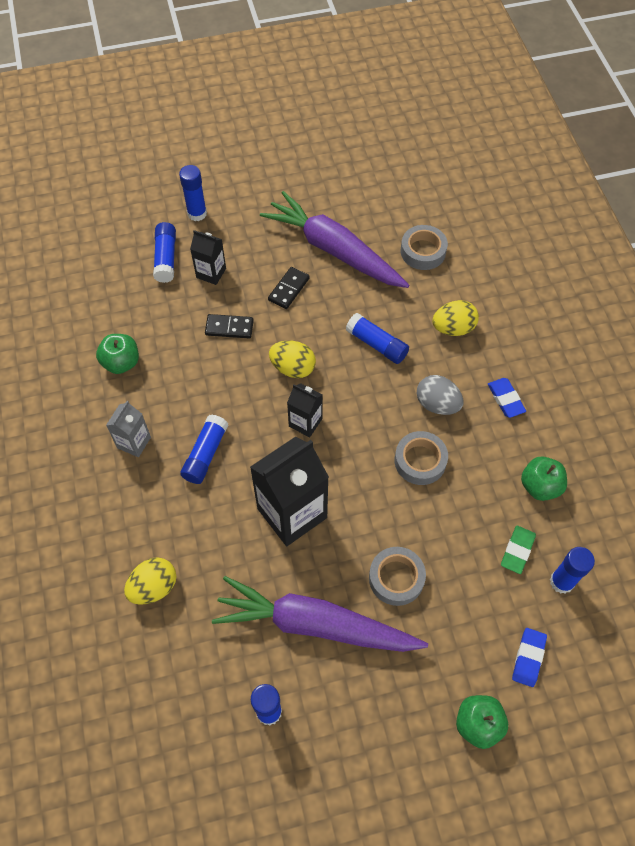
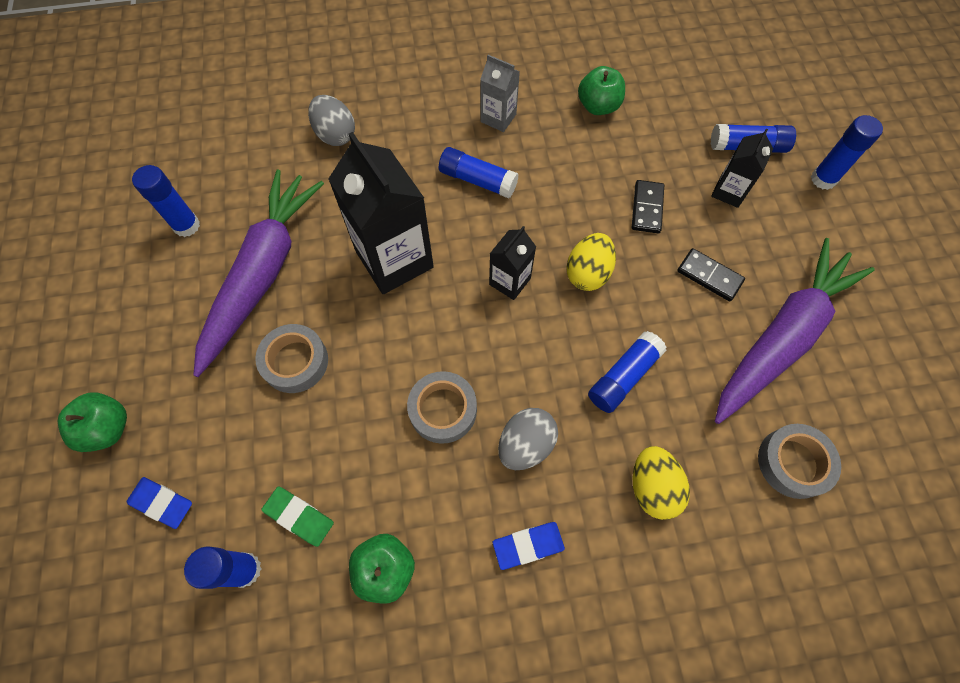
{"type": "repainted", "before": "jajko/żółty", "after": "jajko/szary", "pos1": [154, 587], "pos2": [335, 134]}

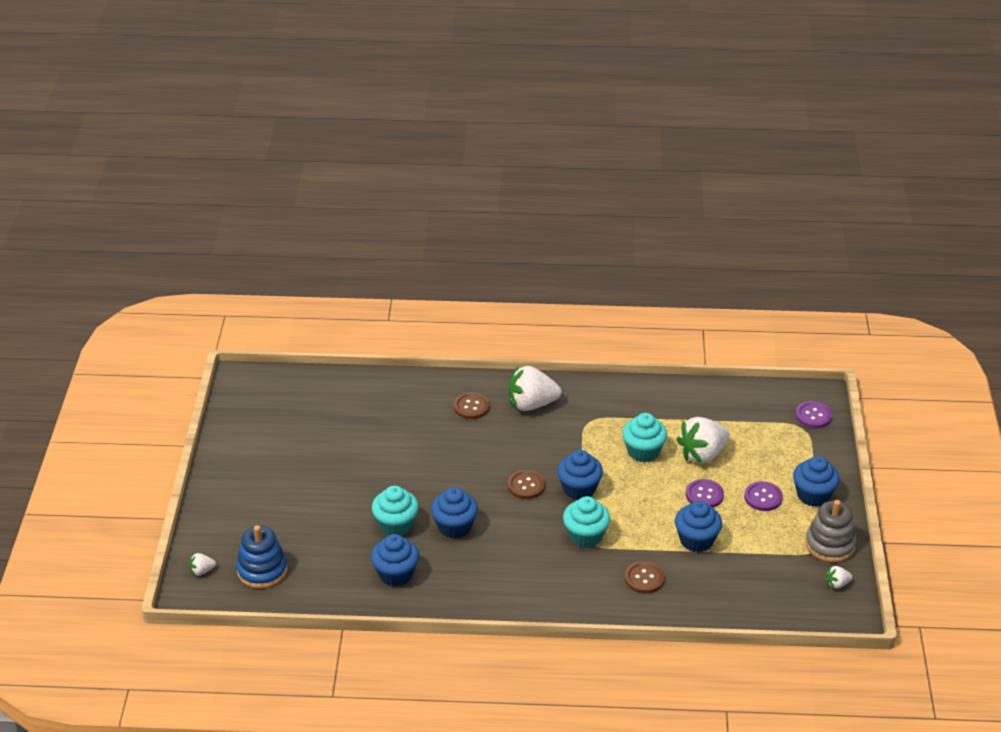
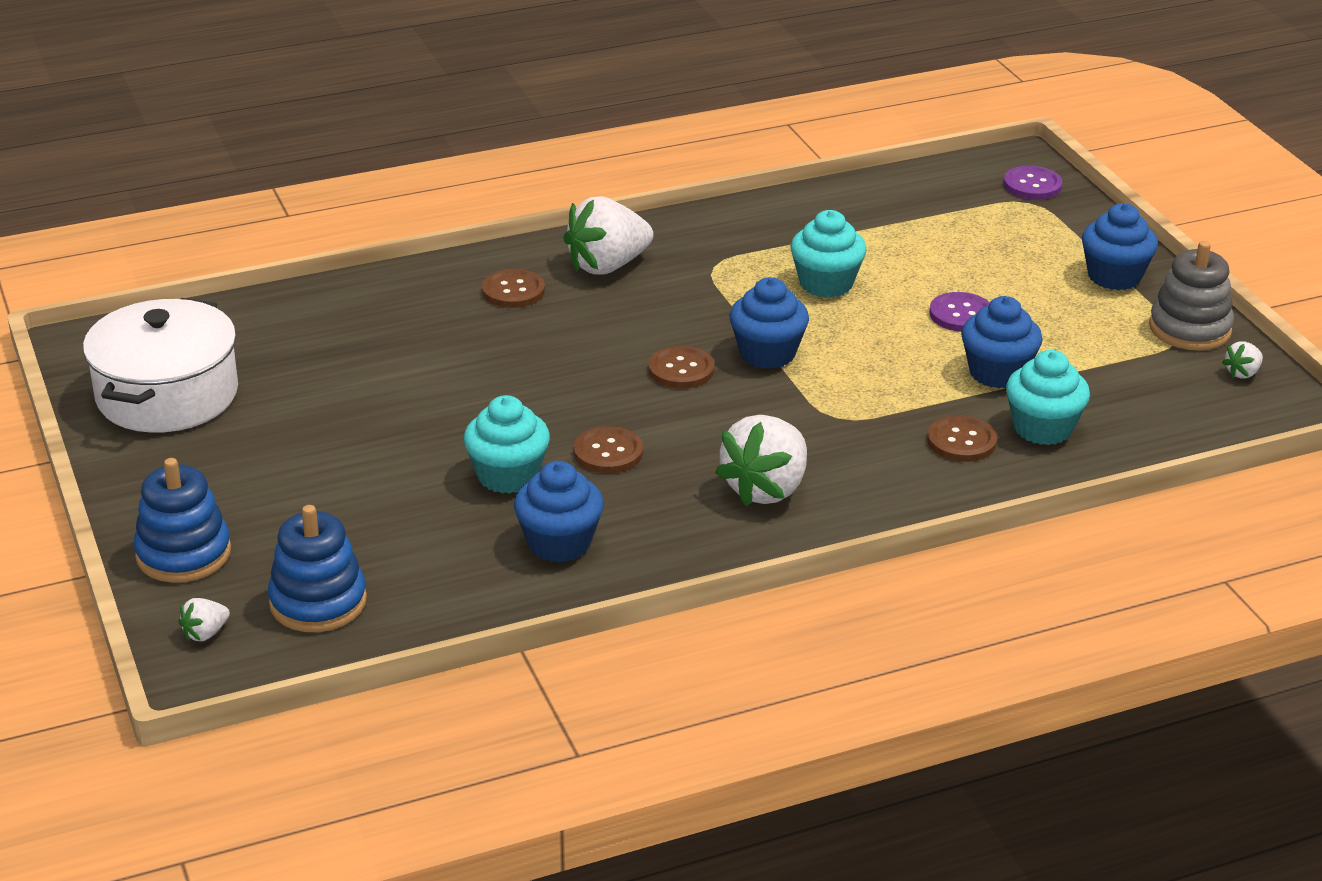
{"type": "gone", "before": "guzik/fioletowy", "pos1": [763, 497]}
{"type": "new", "after": "garnek/biały", "pos2": [167, 395]}
{"type": "new", "after": "zabawka nakładanka/niebieski", "pos2": [183, 554]}
{"type": "shifted", "before": "muffinka/turkusowy", "pos1": [585, 536], "pos2": [1042, 428]}
{"type": "shifted", "before": "truskawka/biały", "pos1": [702, 454], "pos2": [766, 489]}
{"type": "swapped", "before": "muffinka/niebieski", "after": "guzik/brązowy", "pos1": [454, 527], "pos2": [608, 452]}

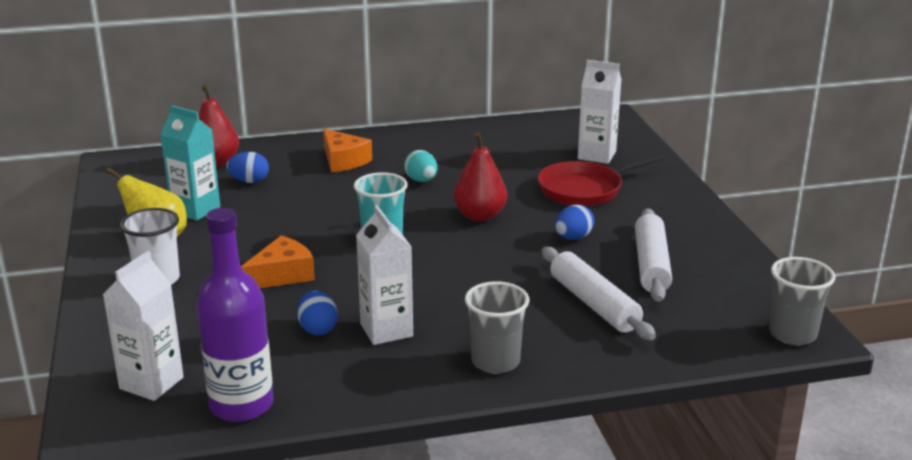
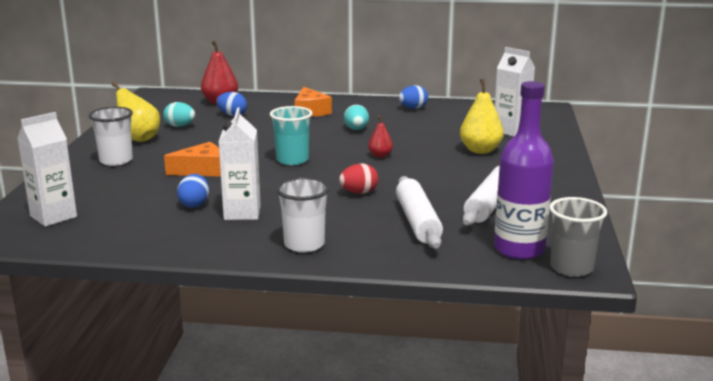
{"type": "new", "after": "jajko/czerwony", "pos2": [359, 192]}
{"type": "shifted", "before": "butelka/fioletowy", "pos1": [241, 405], "pos2": [519, 249]}
{"type": "shifted", "before": "jajko/niebieski", "pos1": [573, 238], "pos2": [413, 108]}
{"type": "swapped", "before": "karton mleka/turkusowy", "after": "jajko/turkusowy", "pos1": [195, 210], "pos2": [180, 126]}
{"type": "swapped", "before": "patelnia/czerwony", "after": "gruszka/żółty", "pos1": [585, 189], "pos2": [480, 150]}
{"type": "repainted", "before": "szklanka/szary", "after": "szklanka/biały", "pos1": [495, 362], "pos2": [304, 244]}
{"type": "scaled", "before": "gruszka/czerwony", "pos1": [480, 216], "pos2": [380, 155], "scale": 0.57}

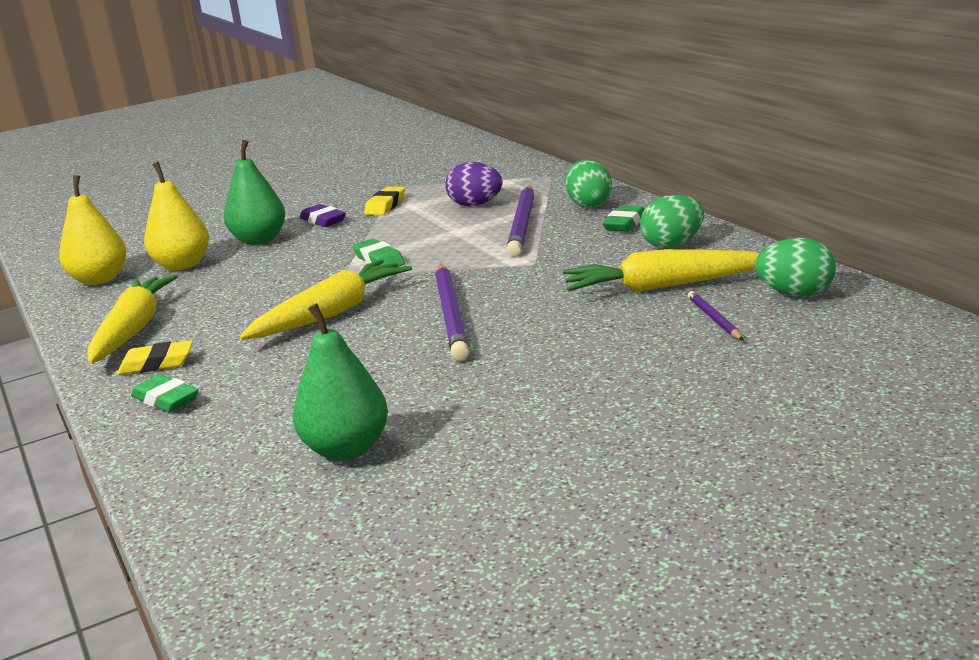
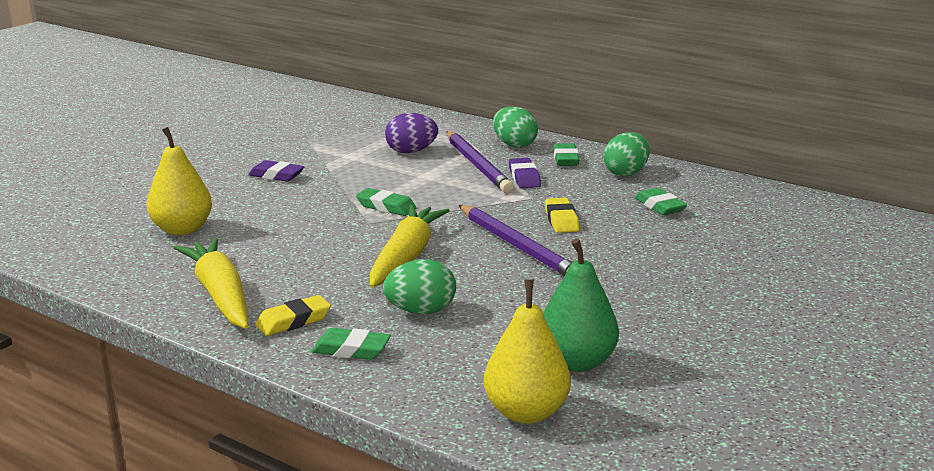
{"type": "gone", "before": "gruszka/zielony", "pos1": [259, 240]}
{"type": "gone", "before": "ołówek/fioletowy", "pos1": [714, 319]}
{"type": "new", "after": "gumka do mazania/fioletowy", "pos2": [524, 177]}
{"type": "shifted", "before": "gruszka/żółty", "pos1": [100, 279], "pos2": [526, 412]}
{"type": "shifted", "before": "gumka do mazania/żółty", "pos1": [385, 206], "pos2": [561, 220]}
{"type": "shifted", "before": "jajko/zielony", "pos1": [795, 294], "pos2": [421, 311]}
{"type": "swapped", "before": "marchewka/żółty", "after": "gumka do mazania/zielony", "pos1": [662, 286], "pos2": [660, 206]}

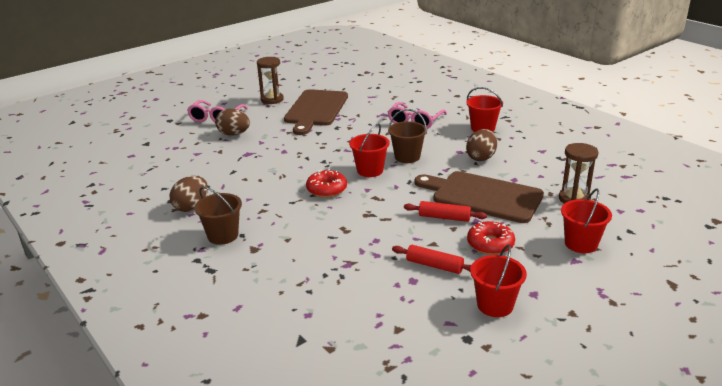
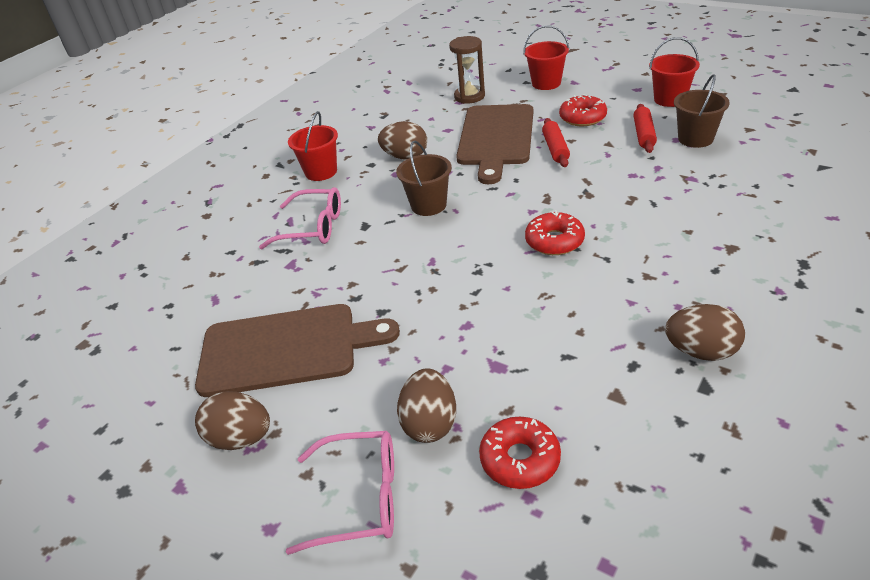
{"type": "gone", "before": "wiadro/czerwony", "pos1": [370, 170]}
{"type": "new", "after": "donut/czerwony", "pos2": [520, 459]}
{"type": "shifted", "before": "wiadro/brązowy", "pos1": [223, 235], "pos2": [695, 139]}
{"type": "swapped", "before": "klepsydra/brązowy", "after": "jajko/brązowy", "pos1": [272, 99], "pos2": [241, 438]}

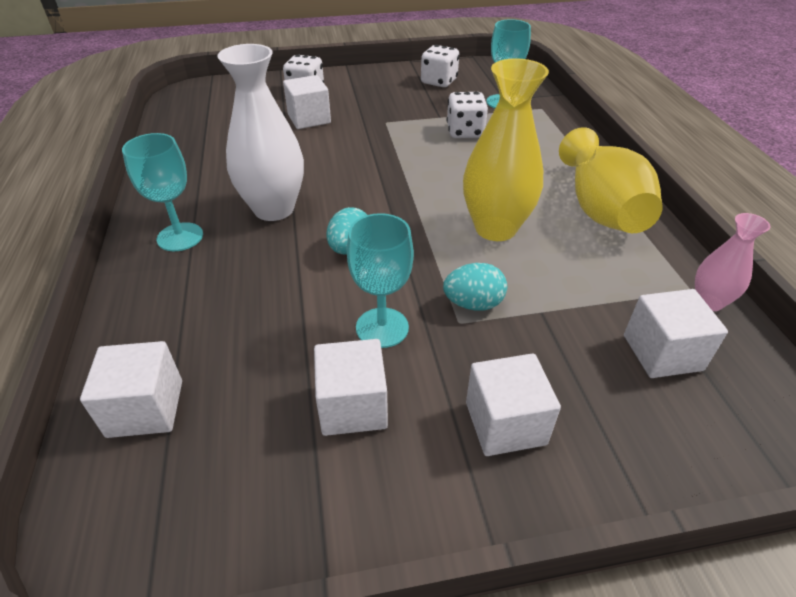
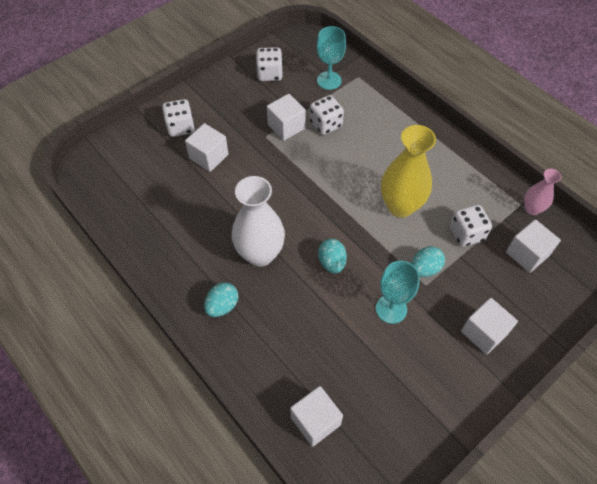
{"type": "gone", "before": "wazon/żółty", "pos1": [600, 208]}
{"type": "new", "after": "kostka do gry/biały", "pos2": [466, 234]}
{"type": "shifted", "before": "sześcian/biały", "pos1": [353, 406], "pos2": [286, 126]}
{"type": "swapped", "before": "kielich/turkusowy", "after": "jajko/turkusowy", "pos1": [180, 237], "pos2": [222, 306]}

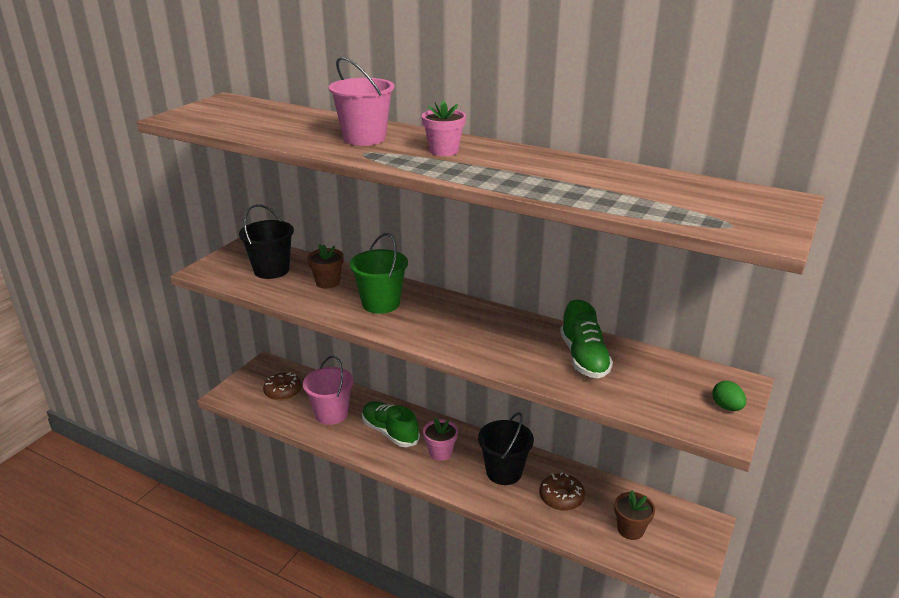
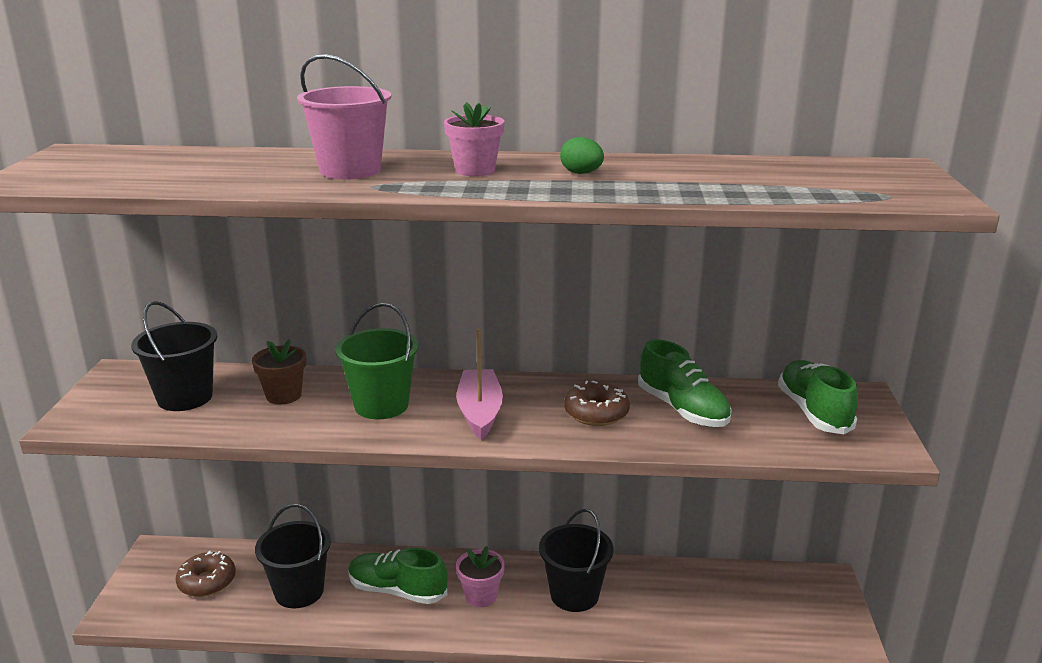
{"type": "gone", "before": "doniczka/brązowy", "pos1": [630, 529]}
{"type": "new", "after": "łódka/różowy", "pos2": [480, 412]}
{"type": "new", "after": "but/zielony", "pos2": [813, 412]}
{"type": "shifted", "before": "donut/brązowy", "pos1": [561, 497], "pos2": [596, 413]}
{"type": "shifted", "before": "jajko/zielony", "pos1": [726, 407], "pos2": [581, 173]}
{"type": "repainted", "before": "wiadro/różowy", "after": "wiadro/czarny", "pos1": [331, 414], "pos2": [299, 591]}

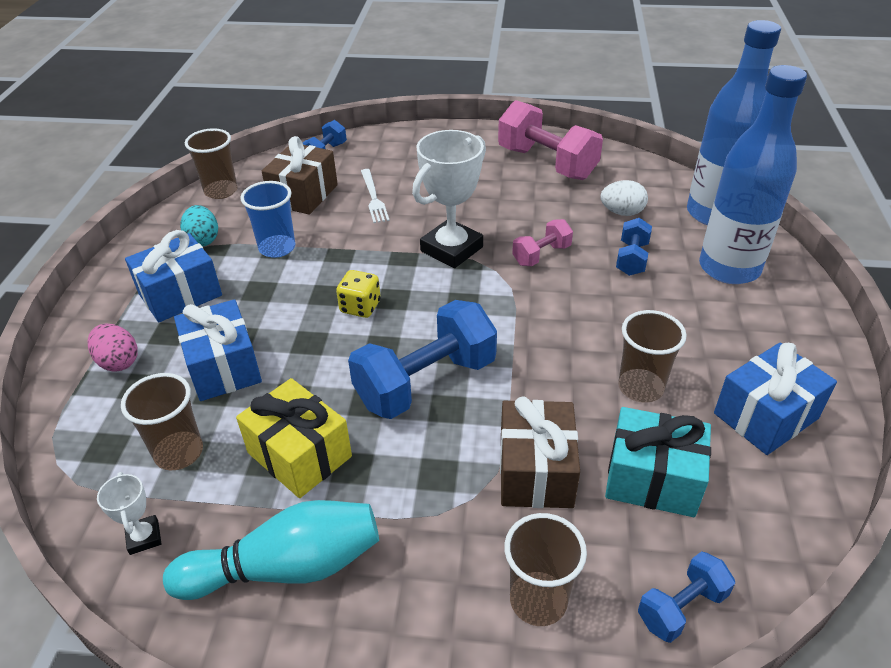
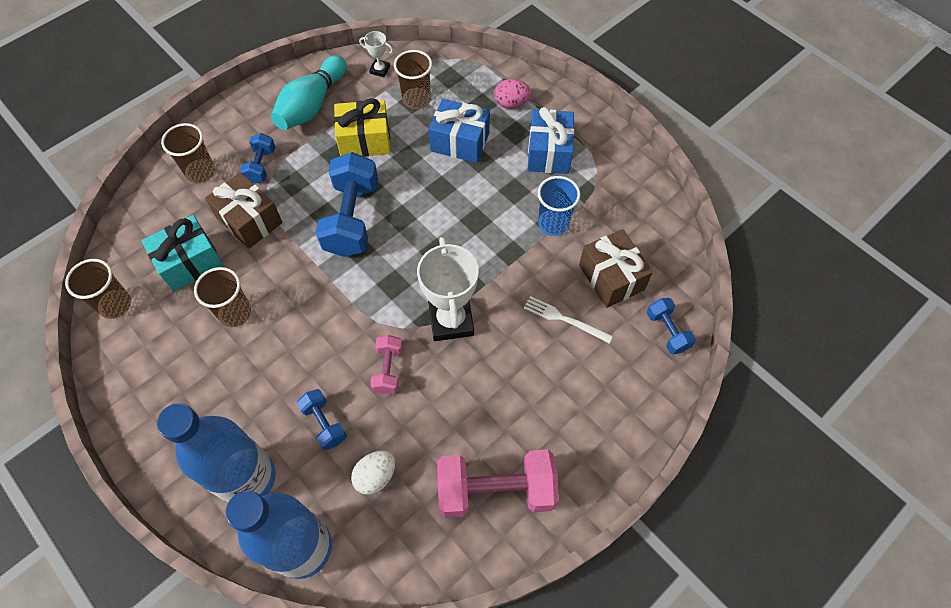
{"type": "gone", "before": "jajko/turkusowy", "pos1": [203, 240]}
{"type": "gone", "before": "kostka do gry/żółty", "pos1": [360, 307]}
{"type": "gone", "before": "prezent/niebieski", "pos1": [765, 416]}
{"type": "shifted", "before": "szklanka/brązowy", "pos1": [221, 191], "pos2": [115, 305]}
{"type": "shifted", "before": "hantel/niebieski", "pos1": [681, 607], "pos2": [261, 166]}

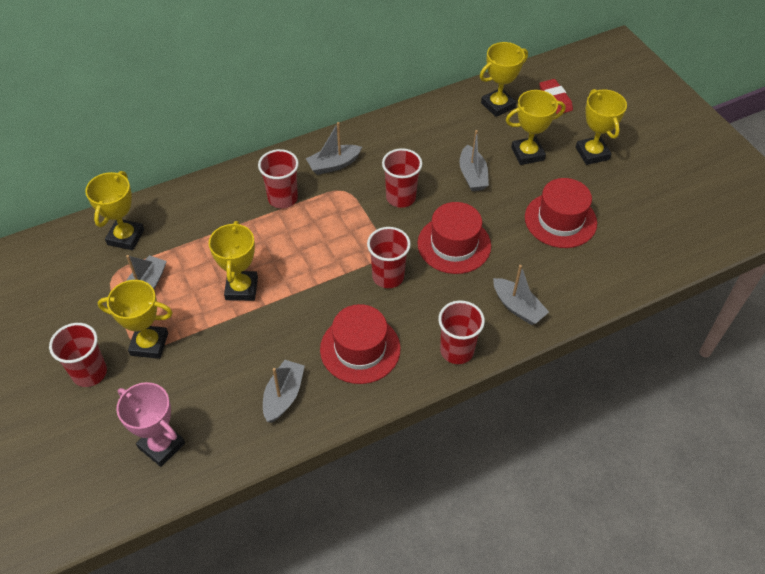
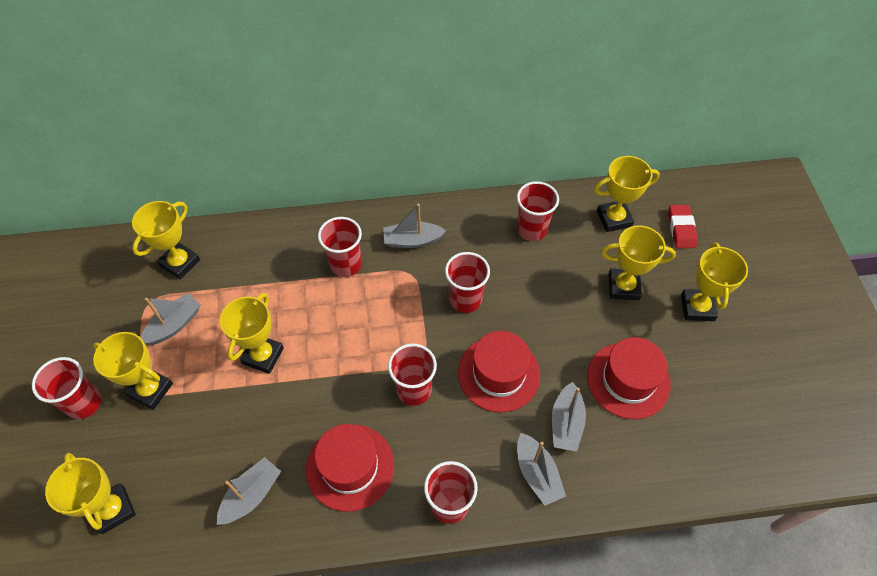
{"type": "new", "after": "szklanka/czerwony", "pos2": [531, 229]}
{"type": "shifted", "before": "łódka/szary", "pos1": [472, 175], "pos2": [566, 423]}
{"type": "repainted", "before": "puchar/różowy", "after": "puchar/żółty", "pos1": [161, 445], "pos2": [113, 509]}

